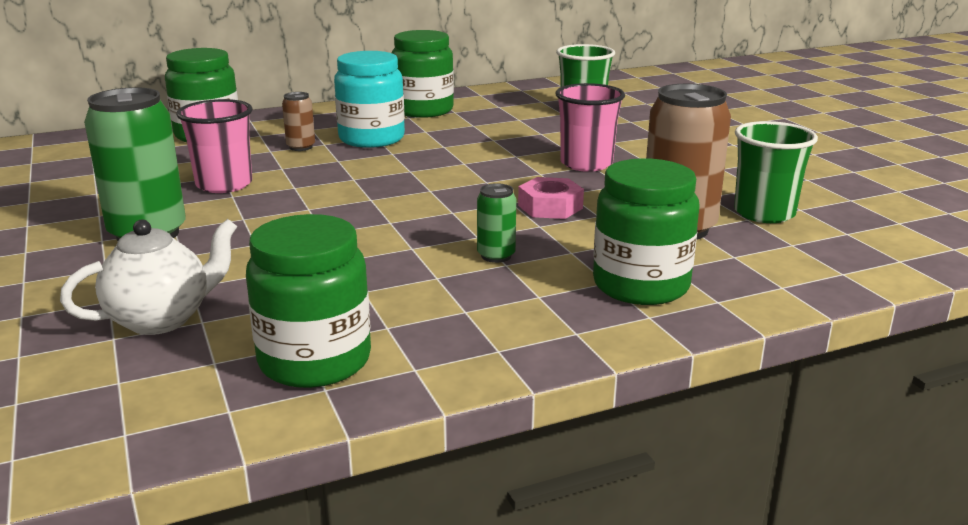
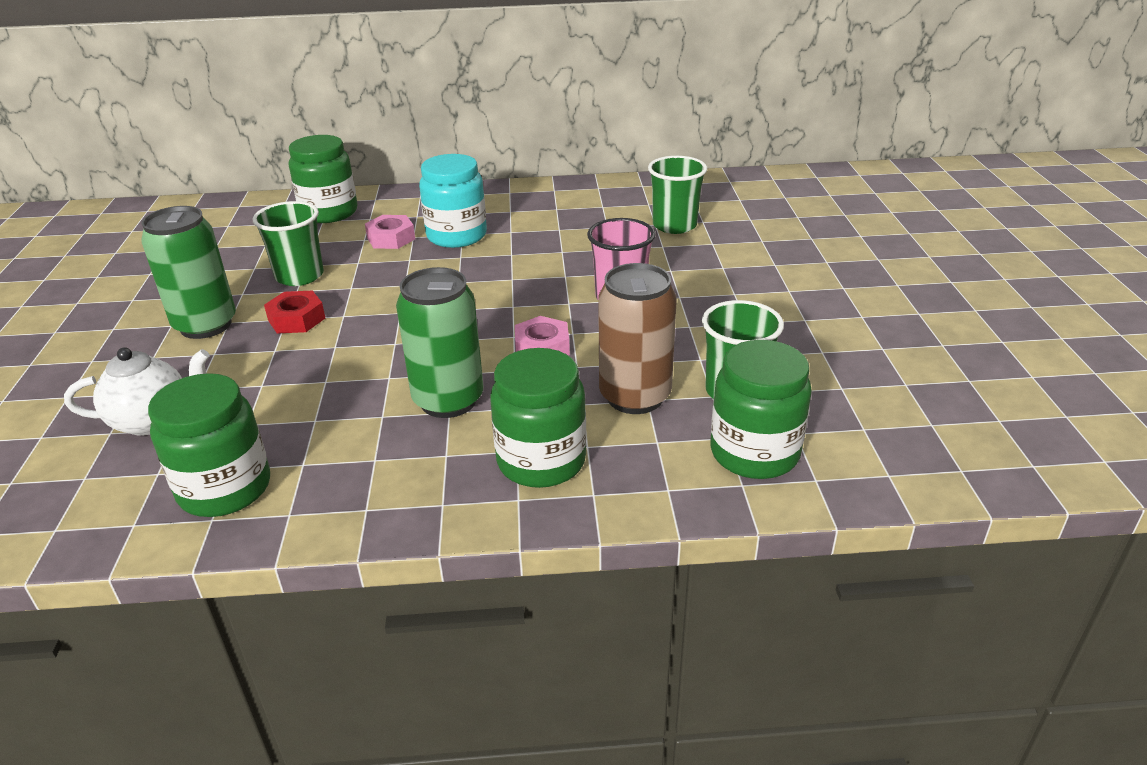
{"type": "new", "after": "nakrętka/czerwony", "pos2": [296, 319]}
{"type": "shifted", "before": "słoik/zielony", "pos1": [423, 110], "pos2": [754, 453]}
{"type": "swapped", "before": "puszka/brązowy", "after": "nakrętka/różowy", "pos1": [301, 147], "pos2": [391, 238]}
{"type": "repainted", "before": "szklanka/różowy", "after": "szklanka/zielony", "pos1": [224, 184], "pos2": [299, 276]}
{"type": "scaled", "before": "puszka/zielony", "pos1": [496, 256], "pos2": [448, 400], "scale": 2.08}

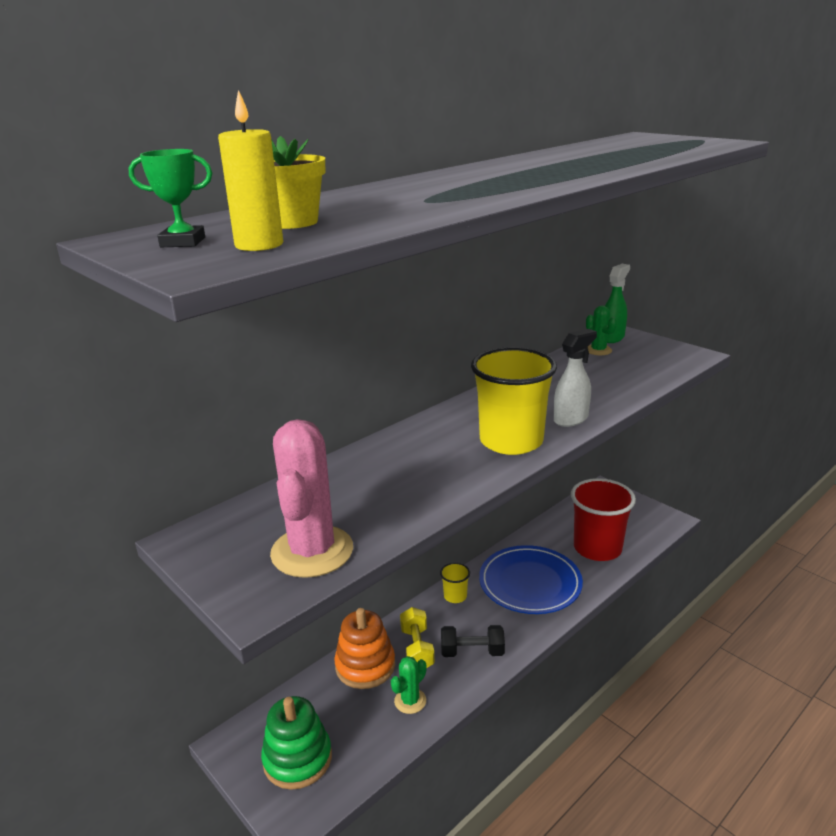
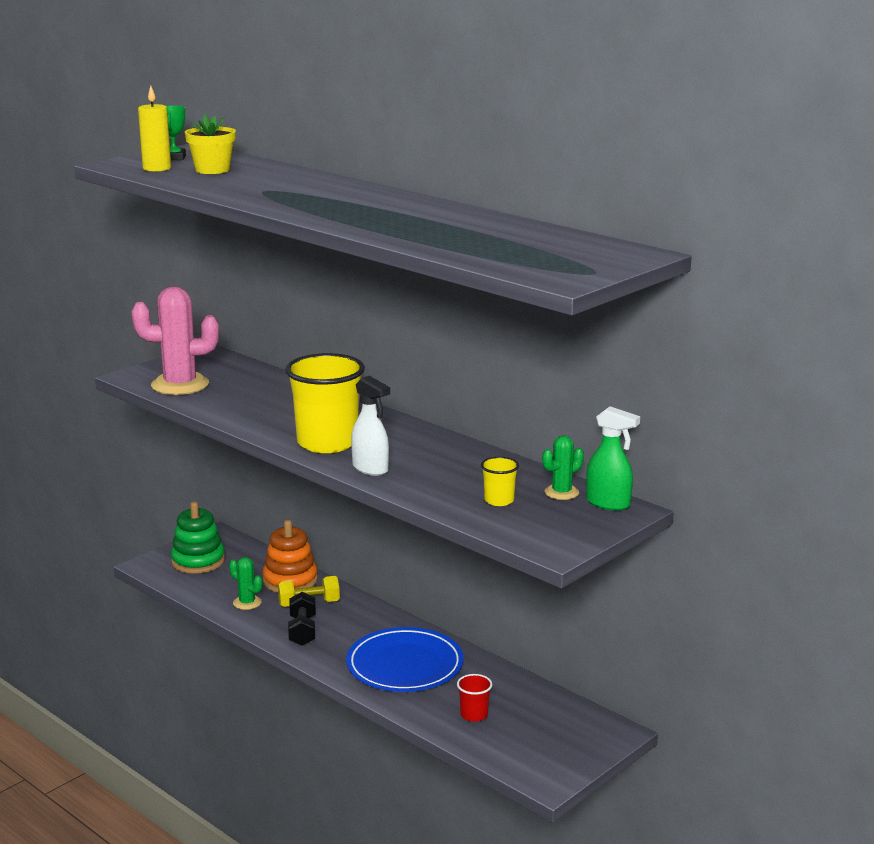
{"type": "shifted", "before": "szklanka/żółty", "pos1": [455, 596], "pos2": [499, 500]}
{"type": "scaled", "before": "szklanka/czerwony", "pos1": [597, 548], "pos2": [474, 715], "scale": 0.45}

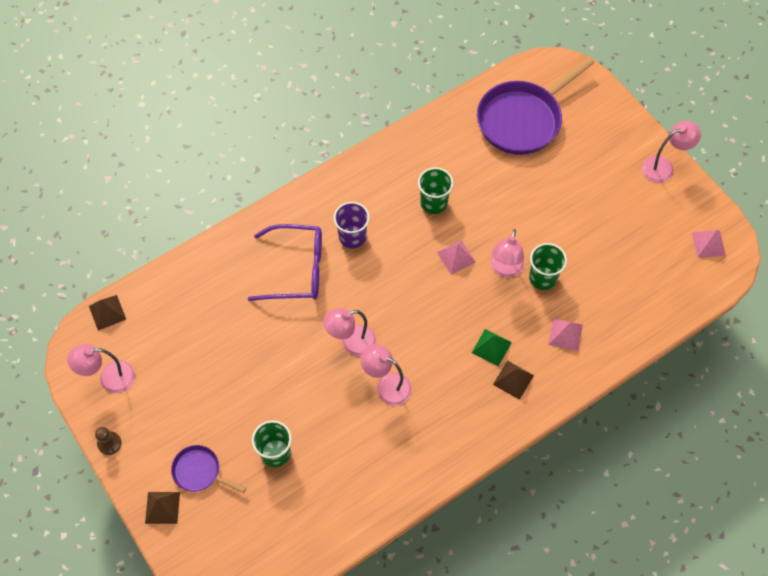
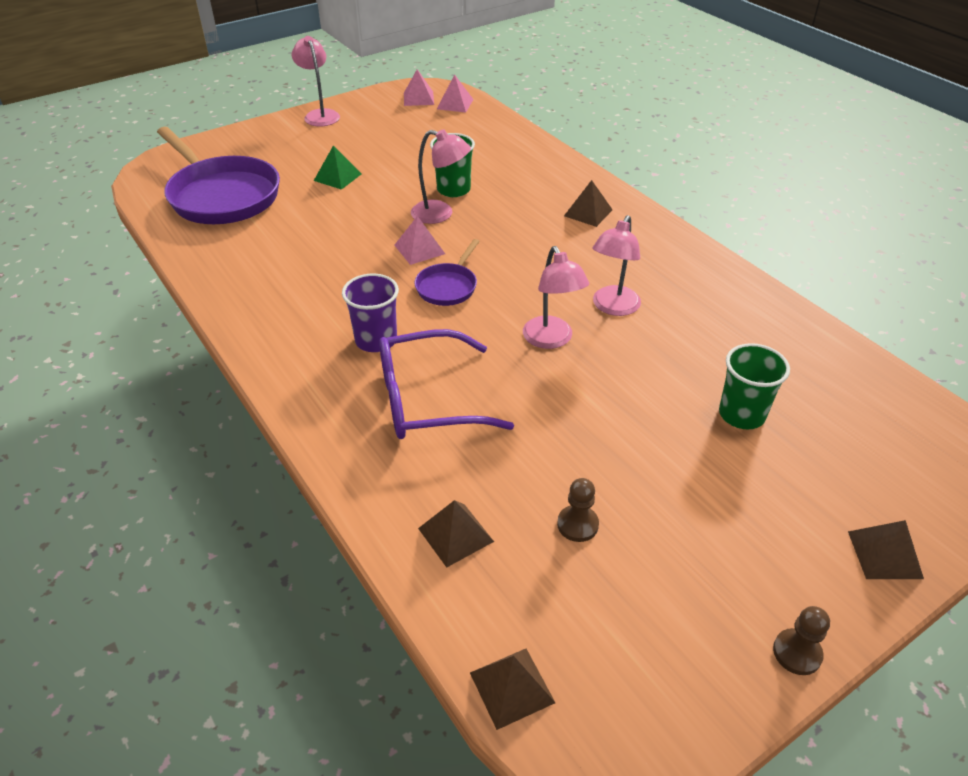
{"type": "gone", "before": "lampka/różowy", "pos1": [109, 378]}
{"type": "gone", "before": "szklanka/zielony", "pos1": [433, 203]}
{"type": "new", "after": "piramida/brązowy", "pos2": [455, 534]}
{"type": "new", "after": "pionek/brązowy", "pos2": [577, 524]}
{"type": "shifted", "before": "patelnia/fioletowy", "pos1": [199, 471], "pos2": [448, 286]}
{"type": "shifted", "before": "piramida/zielony", "pos1": [491, 347], "pos2": [337, 177]}
{"type": "shifted", "before": "piramida/różowy", "pos1": [565, 334], "pos2": [455, 104]}
{"type": "rotated", "before": "okulary/fioletowy", "pos1": [296, 269], "pos2": [427, 399], "turn": -105}

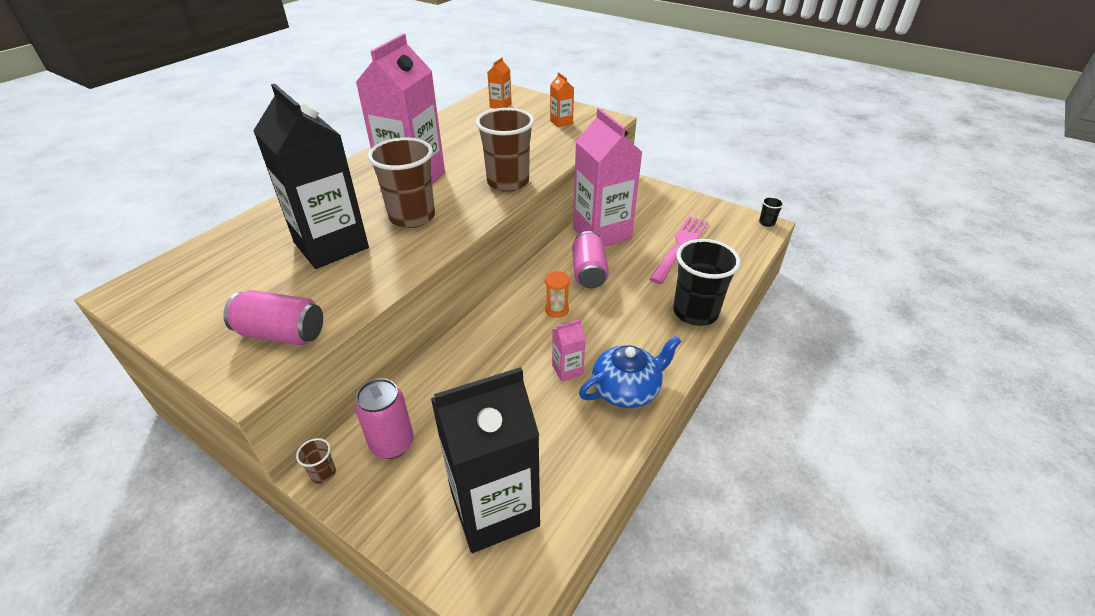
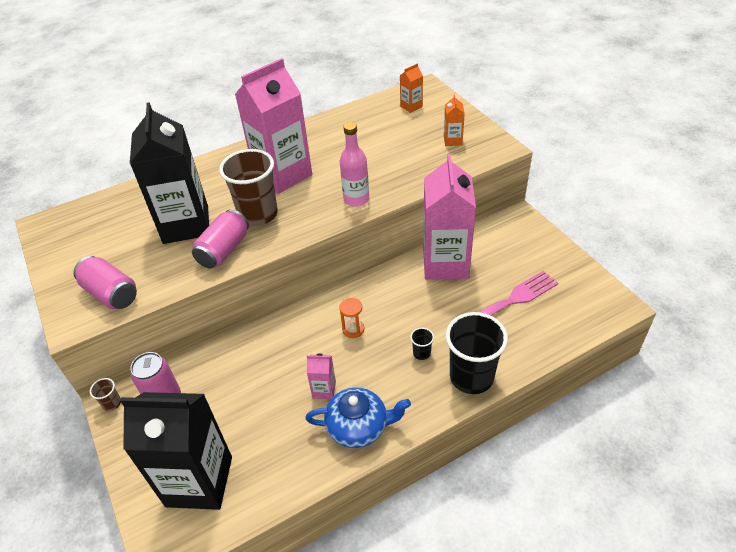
{"type": "shifted", "before": "puszka/różowy", "pos1": [589, 272], "pos2": [224, 250]}
{"type": "shifted", "before": "szklanka/czarny", "pos1": [766, 223], "pos2": [421, 353]}
{"type": "swapped", "before": "szklanka/brązowy", "after": "butelka/różowy", "pos1": [508, 182], "pos2": [356, 199]}

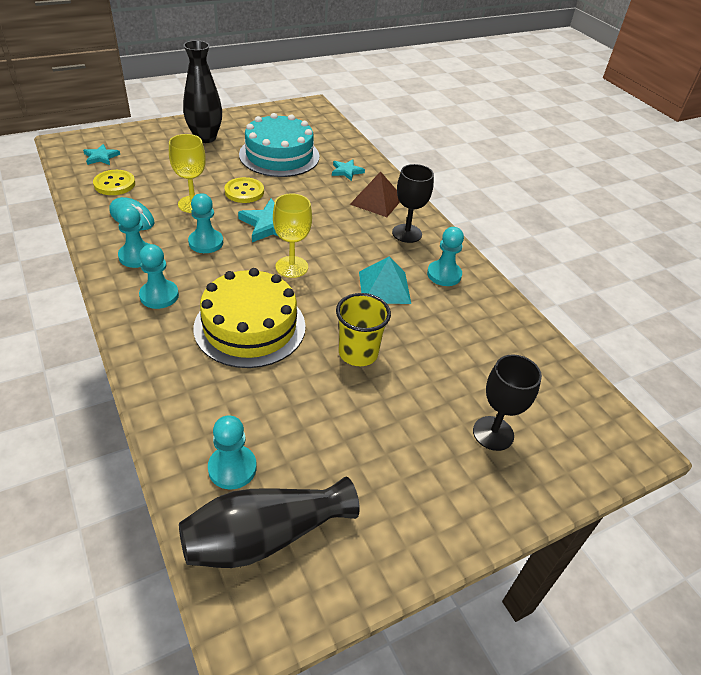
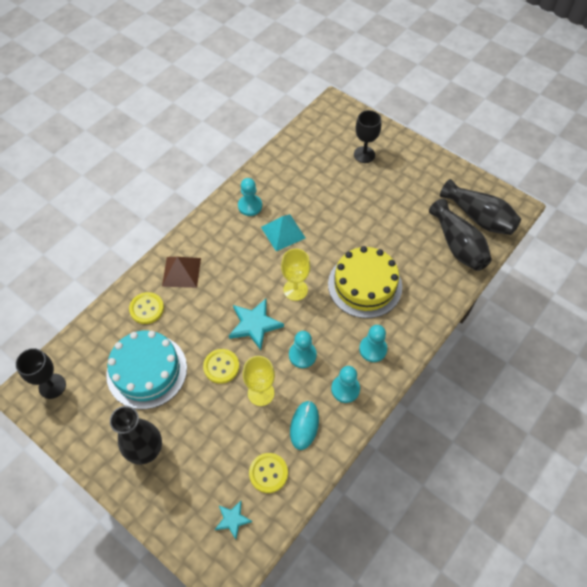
{"type": "gone", "before": "szklanka/żółty", "pos1": [358, 353]}
{"type": "shifted", "before": "kielich/czarny", "pos1": [407, 233], "pos2": [52, 386]}
{"type": "swapped", "before": "pionek/turkusowy", "after": "wazon/czarny", "pos1": [232, 468], "pos2": [458, 245]}
{"type": "swapped", "before": "gwiazda/turkusowy", "after": "guzik/żółty", "pos1": [346, 171], "pos2": [147, 309]}

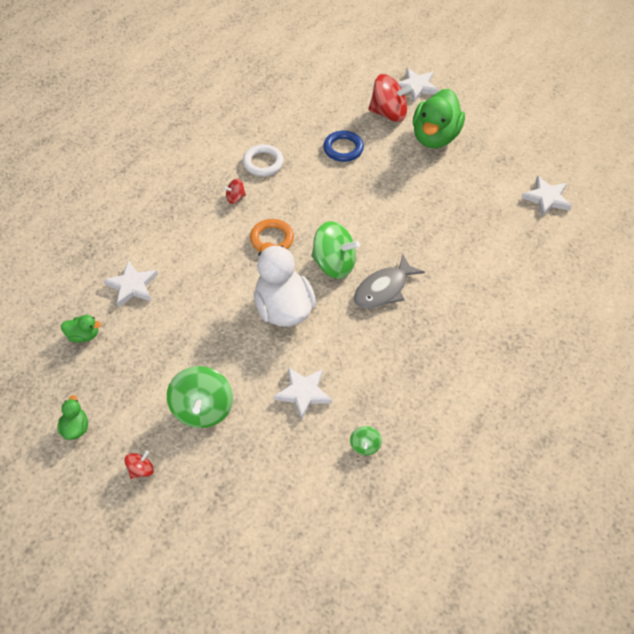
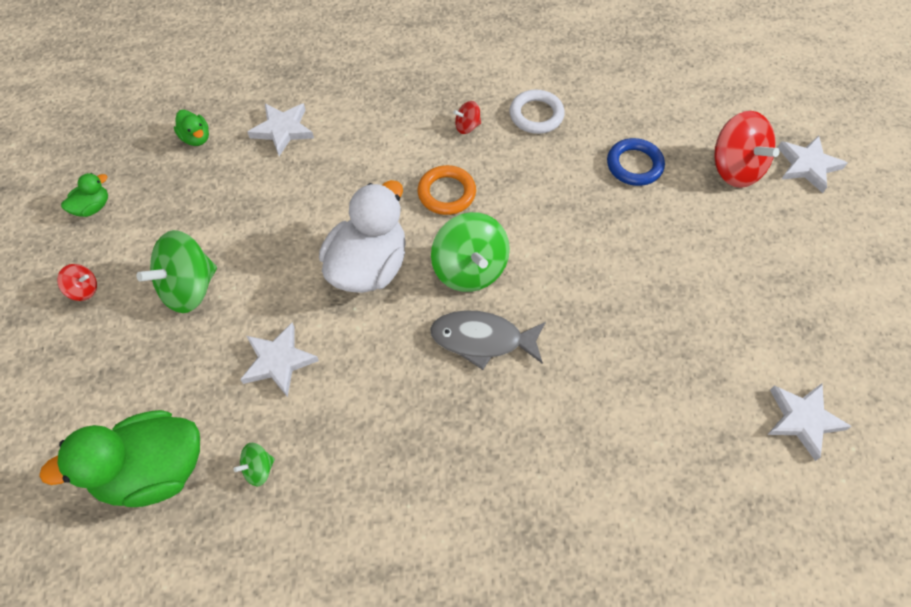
{"type": "shifted", "before": "kaczka/zielony", "pos1": [435, 137], "pos2": [153, 471]}
{"type": "rotated", "before": "bączek/czerwony", "pos1": [235, 198], "pos2": [467, 126], "turn": -45}

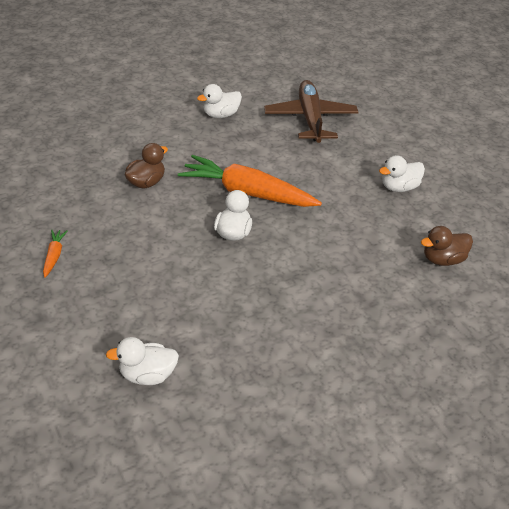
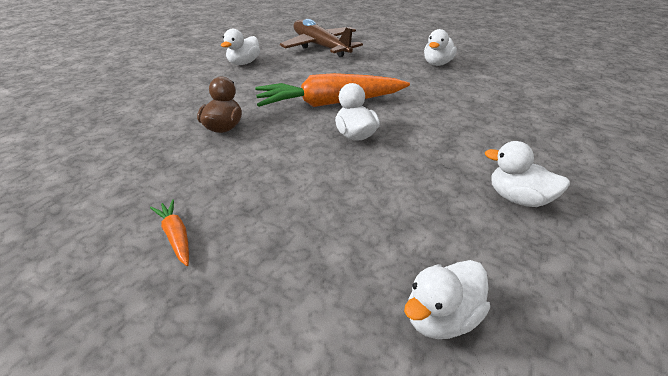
{"type": "gone", "before": "kaczka/brązowy", "pos1": [443, 259]}
{"type": "new", "after": "kaczka/biały", "pos2": [518, 198]}

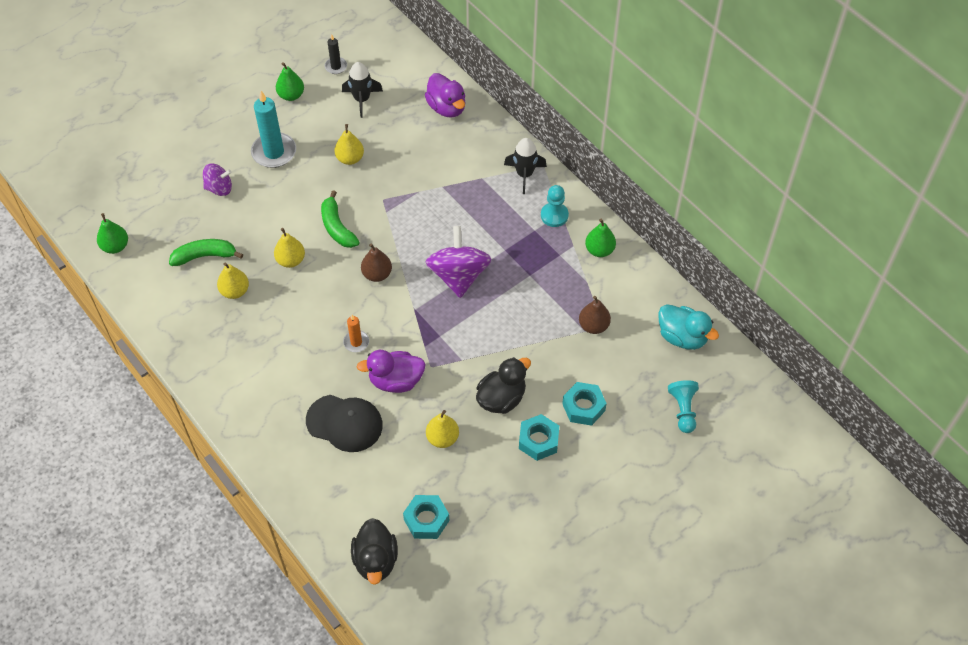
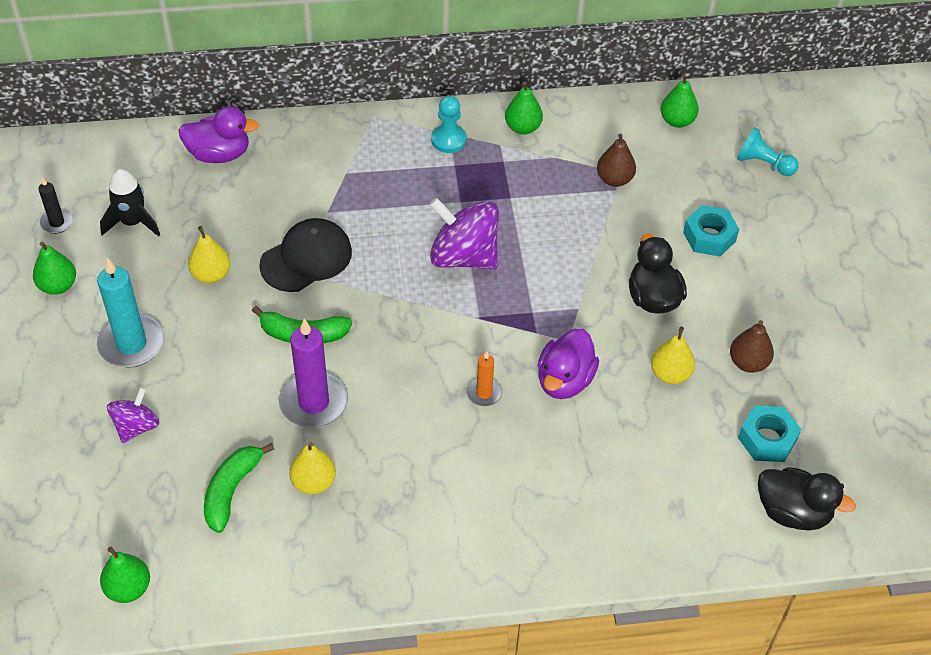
{"type": "gone", "before": "rakieta/czarny", "pos1": [524, 174]}
{"type": "gone", "before": "nakrętka/turkusowy", "pos1": [538, 441]}
{"type": "shifted", "before": "czapka/czarny", "pos1": [344, 423], "pos2": [306, 258]}
{"type": "shifted", "before": "gruszka/brązowy", "pos1": [377, 274], "pos2": [748, 363]}
{"type": "swapped", "before": "gruszka/żółty", "after": "świeca/fioletowy", "pos1": [291, 260], "pos2": [314, 402]}
{"type": "swapped", "before": "kaczka/turkusowy", "after": "gruszka/zielony", "pos1": [682, 337], "pos2": [677, 121]}

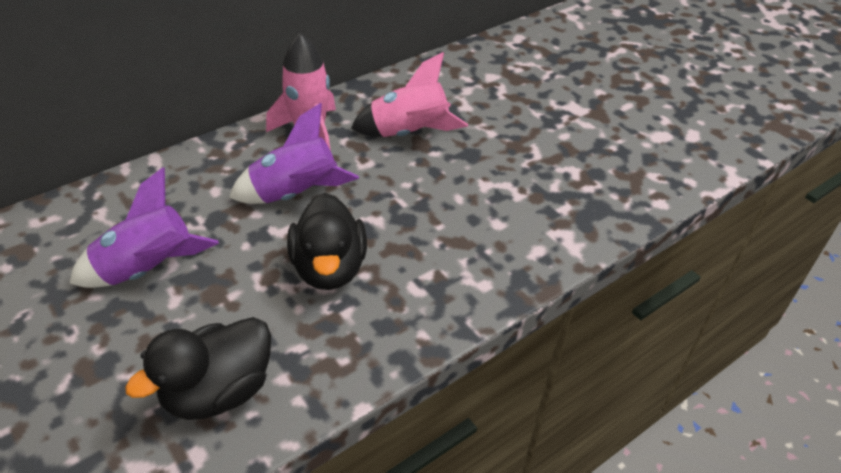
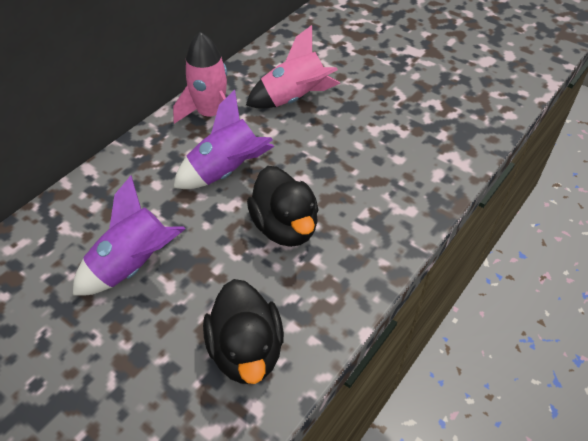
{"type": "rotated", "before": "kaczka/czarny", "pos1": [219, 392], "pos2": [246, 351], "turn": -45}

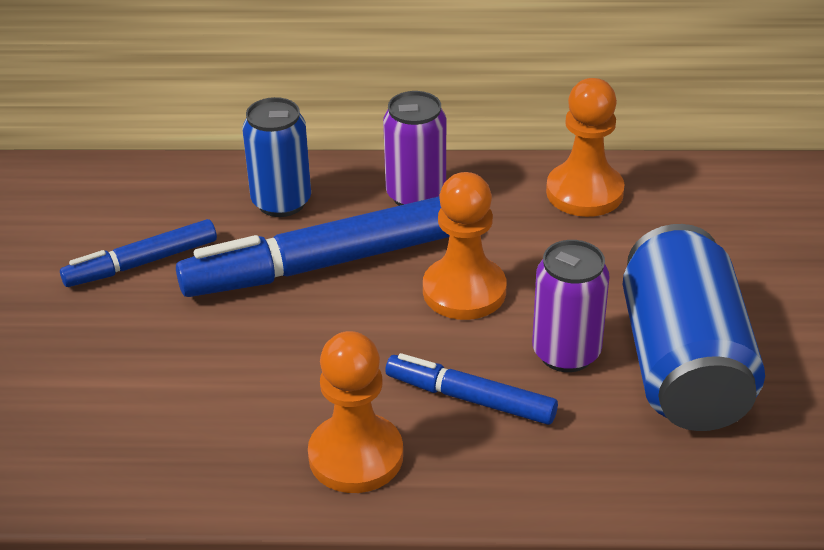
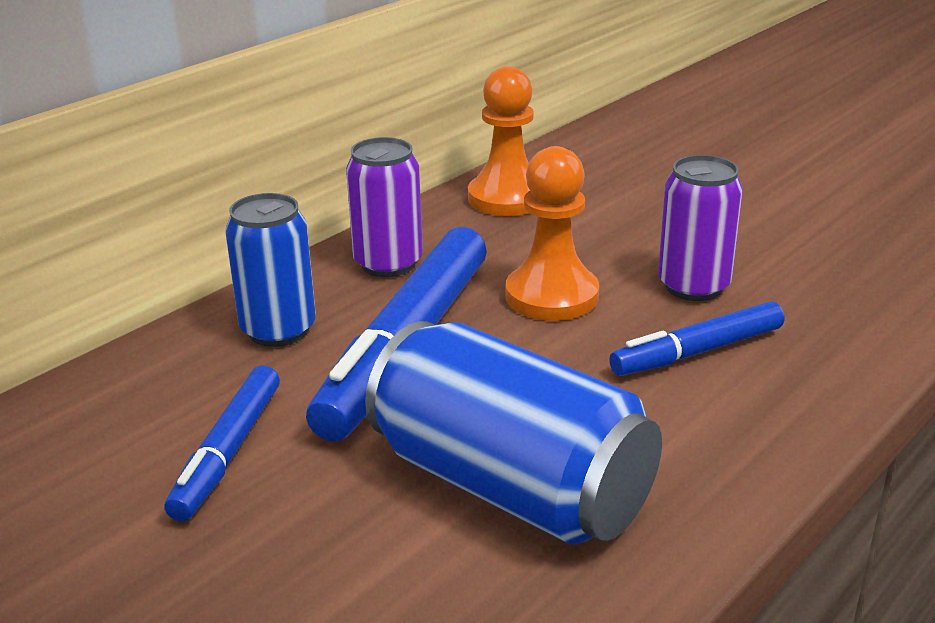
{"type": "gone", "before": "pionek/pomarańczowy", "pos1": [356, 456]}
{"type": "shifted", "before": "puszka/niebieski", "pos1": [683, 365], "pos2": [510, 486]}

